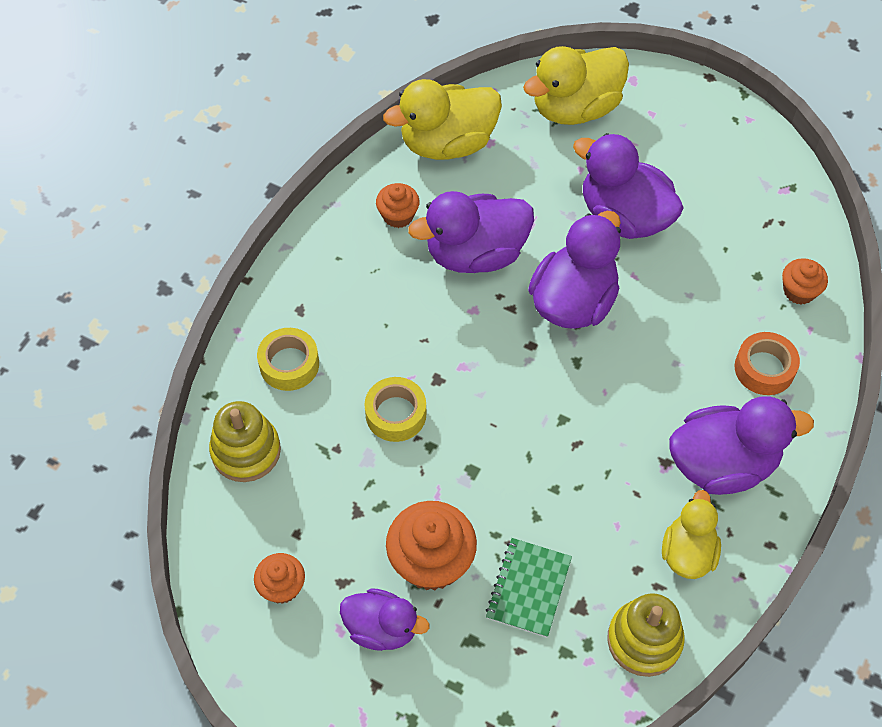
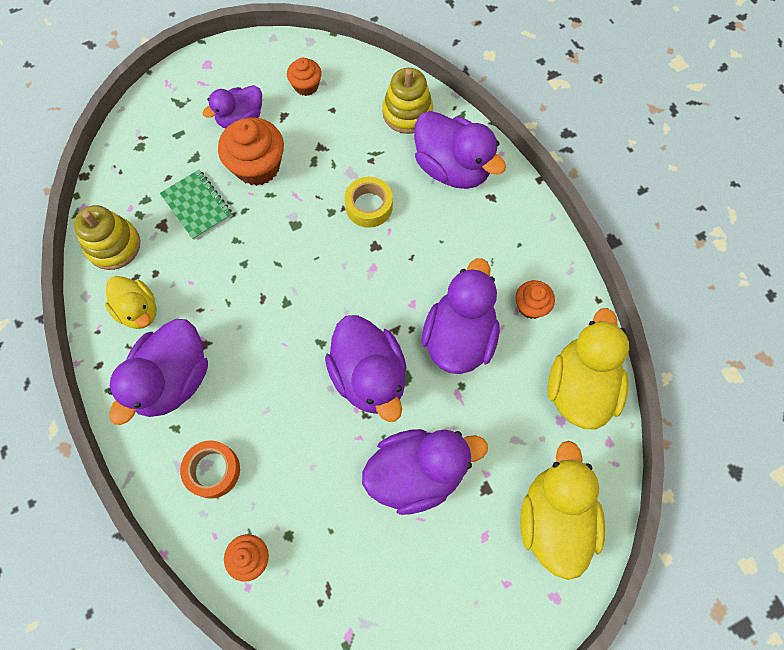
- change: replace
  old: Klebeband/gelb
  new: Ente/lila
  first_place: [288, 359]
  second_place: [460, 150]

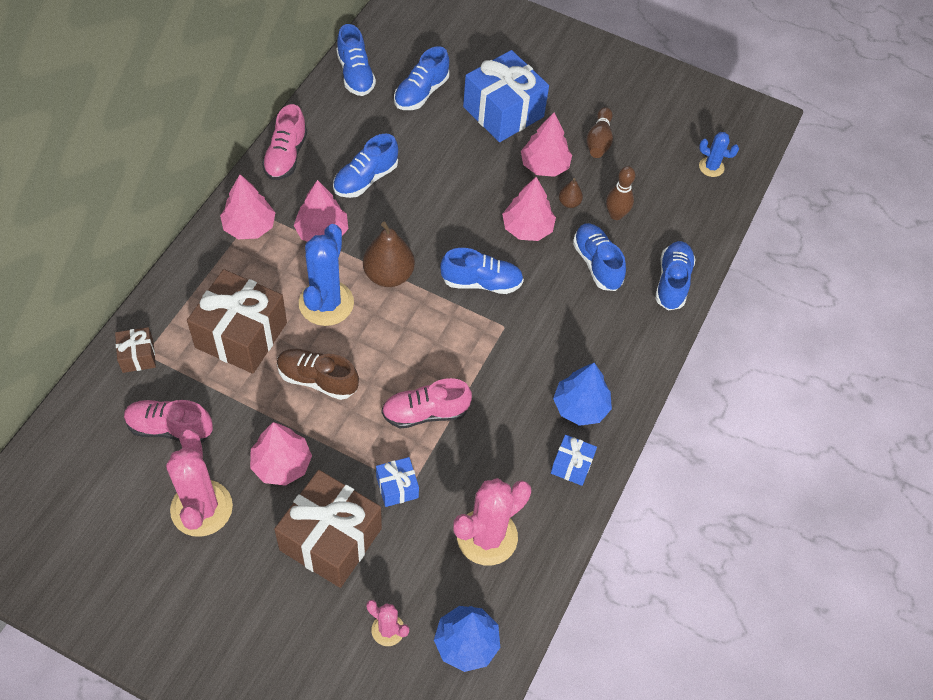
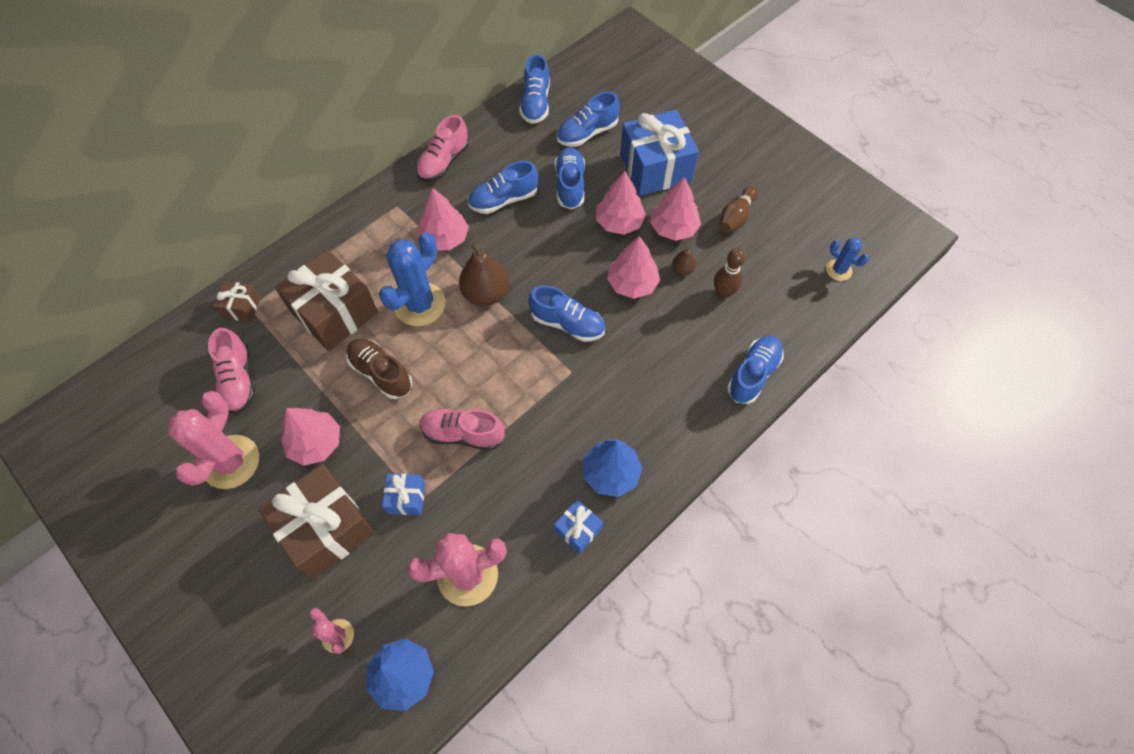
- change: rotate
  old: Schuh/rosa
  first_place: [168, 421]
  second_place: [231, 371]
  degrees: -135
- change: move
  old: Baum/rosa
  first_place: [248, 206]
  second_place: [621, 203]
- change: move
  old: Schuh/blau
  first_place: [599, 257]
  second_place: [570, 178]

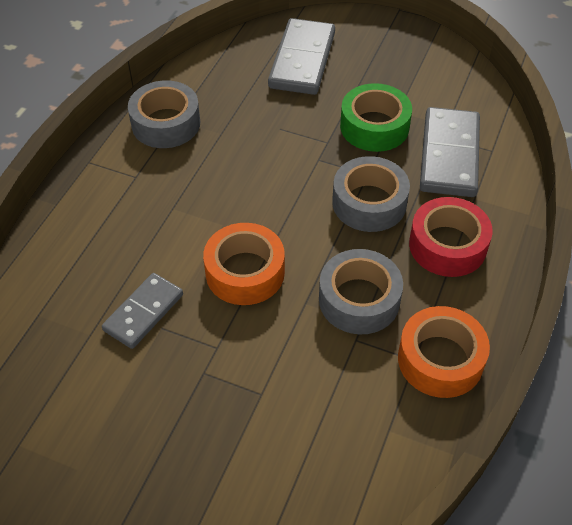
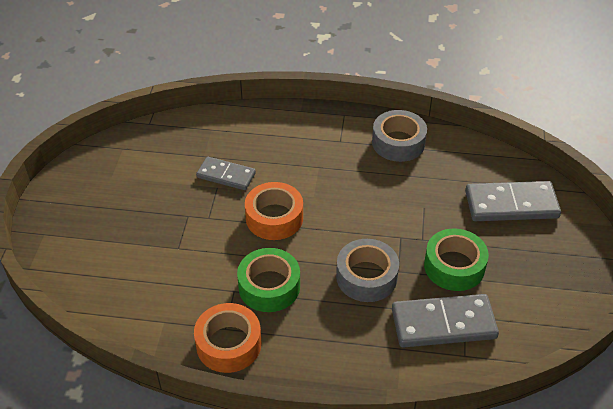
- change: recolor
  old: Klebeband/grau
  new: Klebeband/grün
  first_place: [361, 291]
  second_place: [268, 280]
- change: delete
  old: Klebeband/rot
  first_place: [451, 237]

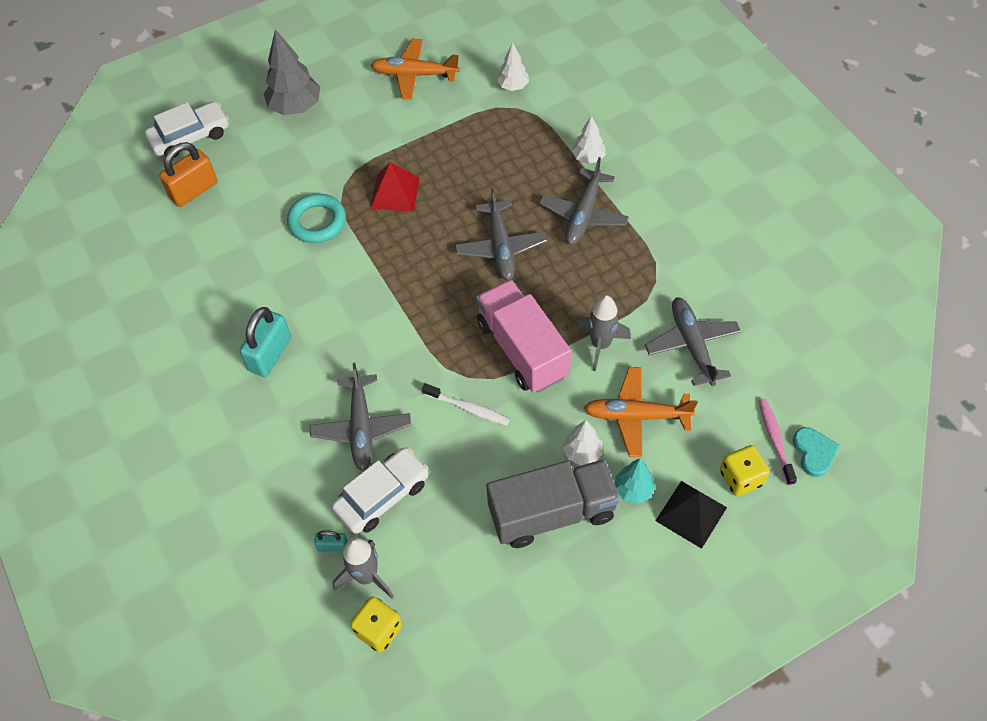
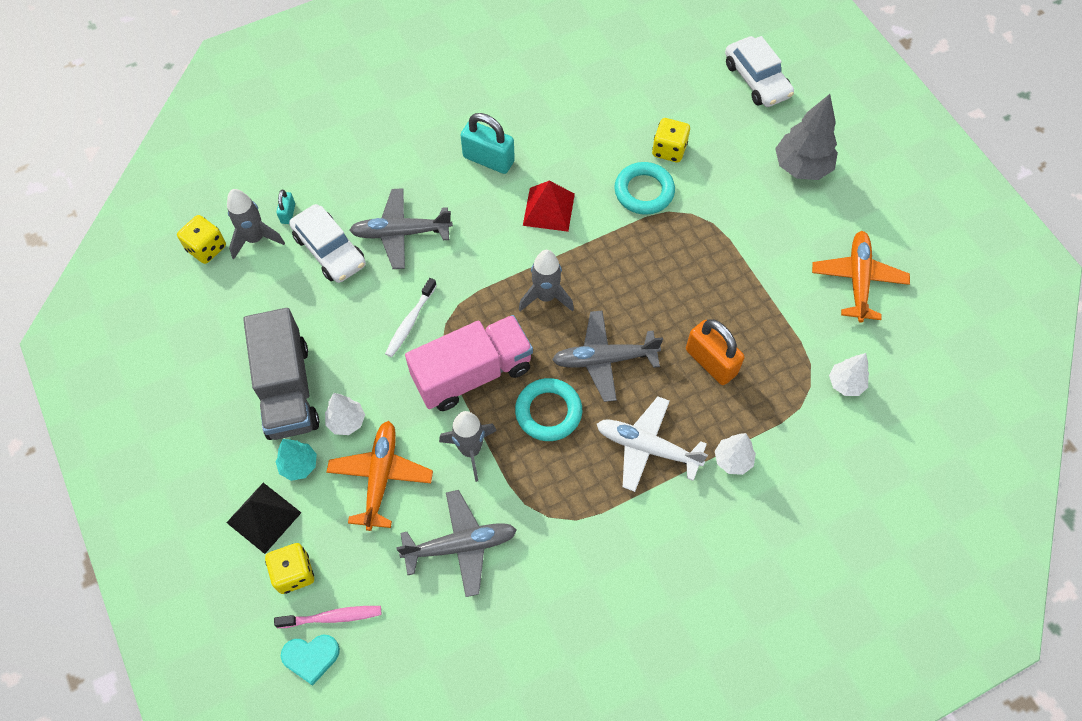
- change: move
  old: Vorhängeschloss/orange
  first_place: [188, 174]
  second_place: [715, 352]
- change: move
  old: Pyramide/rot
  first_place: [395, 187]
  second_place: [549, 206]
- change: recolor
  old: Flugzeug/grau
  new: Flugzeug/weiß
  first_place: [584, 201]
  second_place: [652, 444]
- change: insert
  new: Ring/türkis
  second_place: [548, 409]
- change: insert
  new: Rakete/grau
  second_place: [546, 281]
- change: insert
  new: Spielwürfel/gelb
  second_place: [671, 140]

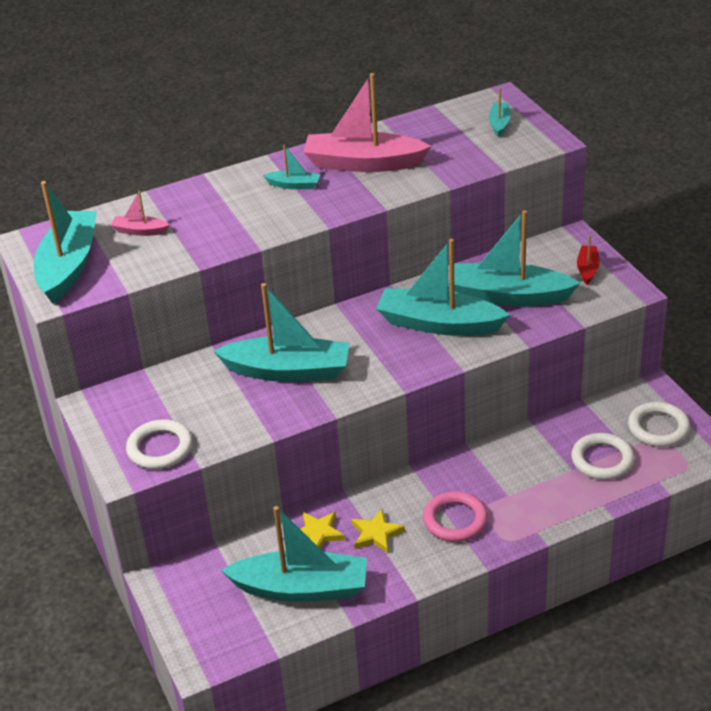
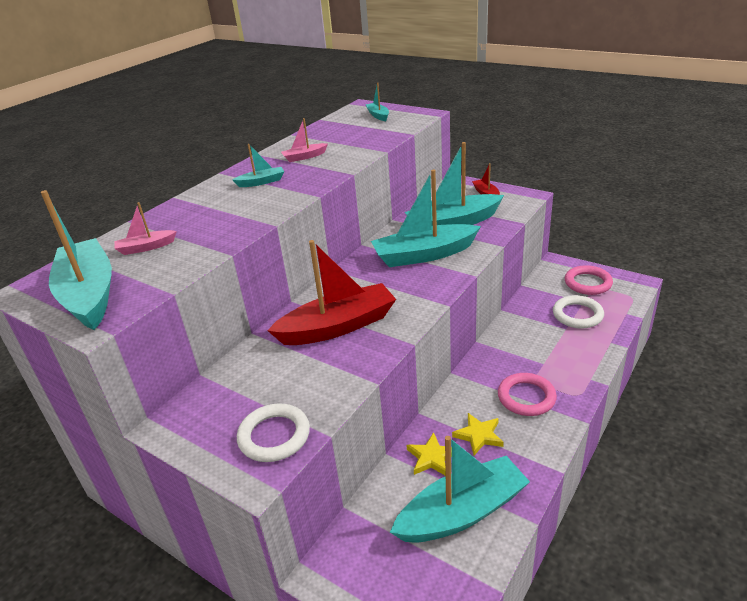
- change: recolor
  old: Boot/türkis
  new: Boot/rot
  first_place: [281, 332]
  second_place: [331, 292]
- change: resize
  old: Boot/rosa
  first_place: [367, 122]
  second_place: [304, 140]
  factor: 0.45
- change: recolor
  old: Ring/weiß
  new: Ring/rosa
  first_place: [659, 424]
  second_place: [589, 280]

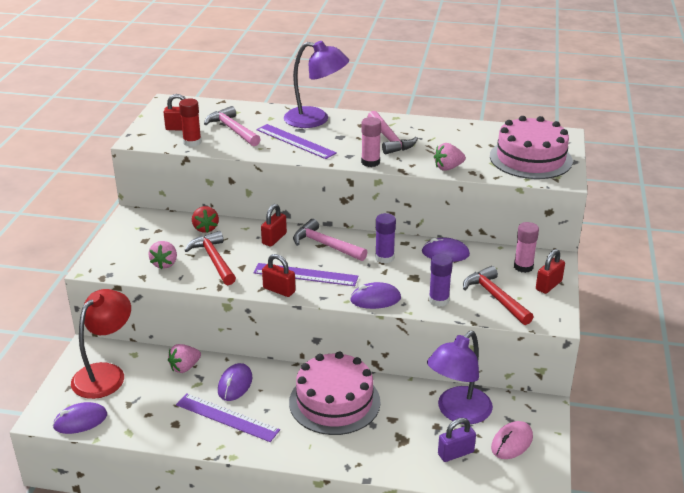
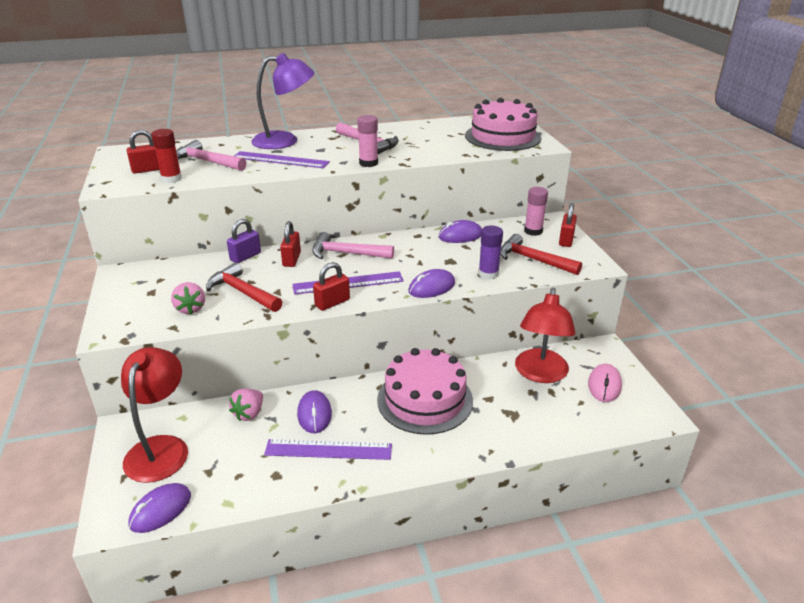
- change: delete
  old: Erdbeere/rot
  first_place: [205, 219]
- change: rotate
  old: Vorhängeschloss/rot
  first_place: [279, 275]
  second_place: [331, 286]
  degrees: -45
- change: delete
  old: Klebestift/lila
  first_place: [385, 238]
- change: recolor
  old: Lampe/lila
  new: Lampe/rot
  first_place: [460, 377]
  second_place: [545, 335]
- change: delete
  old: Erdbeere/rosa
  first_place: [450, 157]
- change: move
  old: Vorhängeschloss/lila
  first_place: [457, 440]
  second_place: [244, 241]

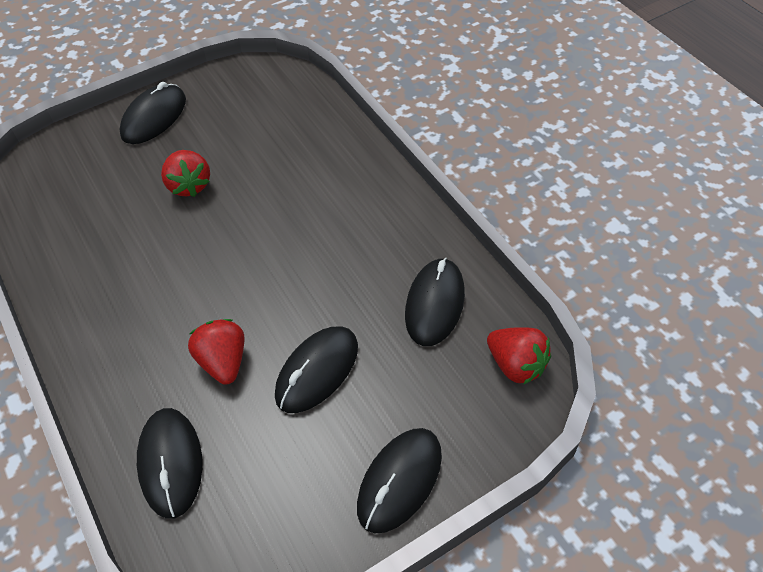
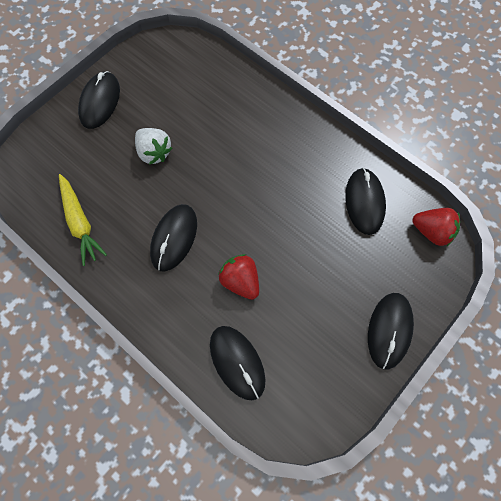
- change: recolor
  old: Erdbeere/rot
  new: Erdbeere/weiß
  first_place: [185, 173]
  second_place: [153, 146]
- change: move
  old: Computermaus/schwarz
  first_place: [316, 369]
  second_place: [173, 238]
- change: insert
  new: Karotte/gelb
  second_place: [83, 220]

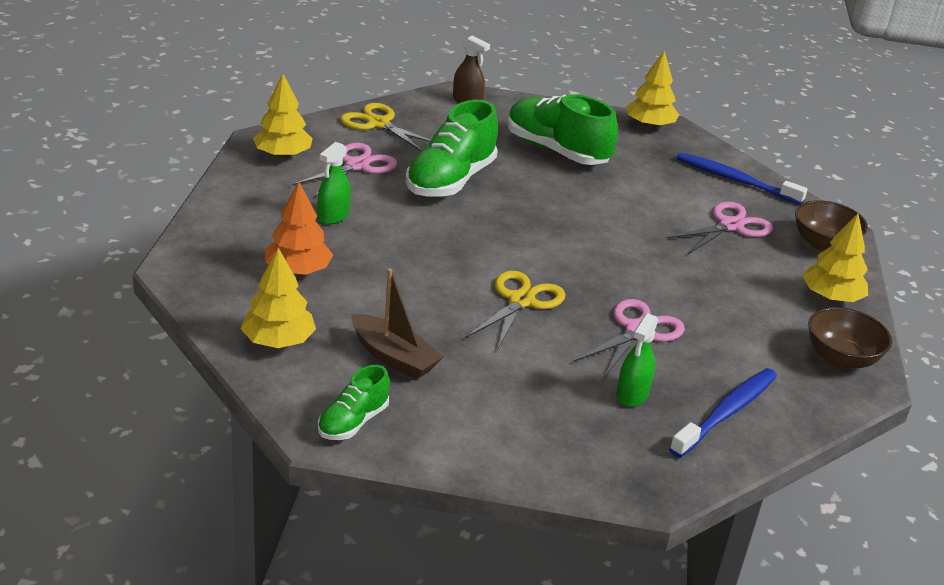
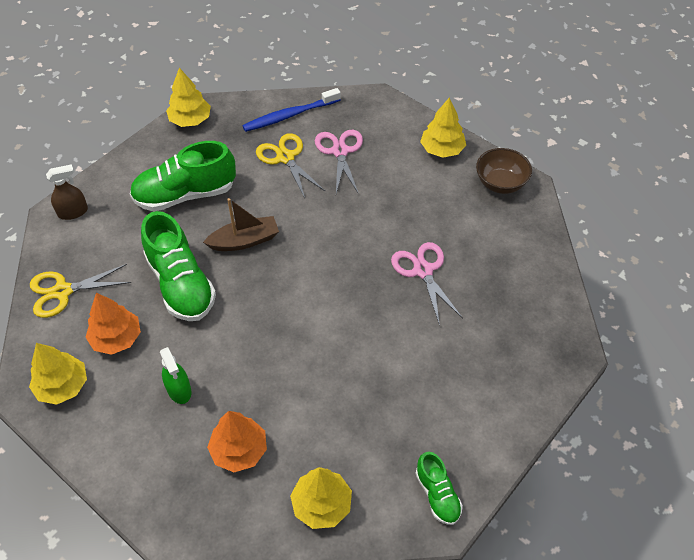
- change: replace
  old: Schere/rosa
  new: Baum/orange
  first_place: [344, 170]
  second_place: [113, 324]
- change: move
  old: Boot/braun
  first_place: [397, 324]
  second_place: [241, 224]
- change: move
  old: Schere/gelb
  first_place: [515, 310]
  second_place: [290, 165]
- change: delete
  old: Sprühflasche/grün
  first_place: [637, 360]
- change: delete
  old: Zahnbürste/blau
  first_place: [723, 413]
- change: delete
  old: Schüssel/braun
  first_place: [831, 226]

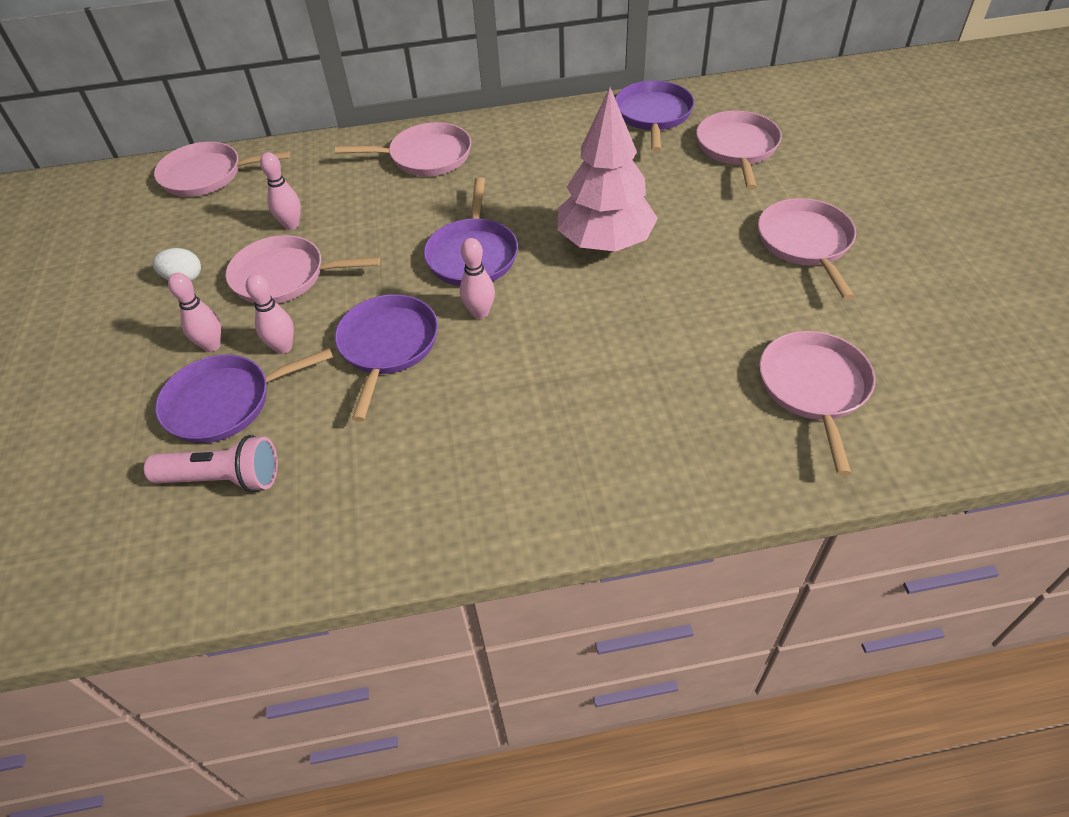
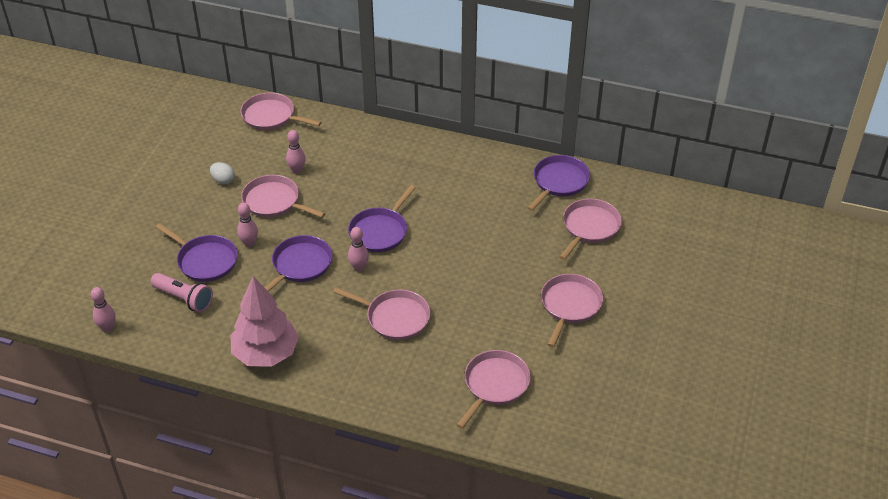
- change: rotate
  old: Pfanne/lila
  first_place: [244, 395]
  second_place: [196, 252]
  degrees: -150
- change: move
  old: Bowlingkegel/rosa
  first_place: [194, 312]
  second_place: [103, 309]
- change: move
  old: Pfanne/rosa
  first_place: [403, 149]
  second_place: [381, 313]
- change: move
  old: Baum/rosa
  first_place: [607, 169]
  second_place: [264, 321]

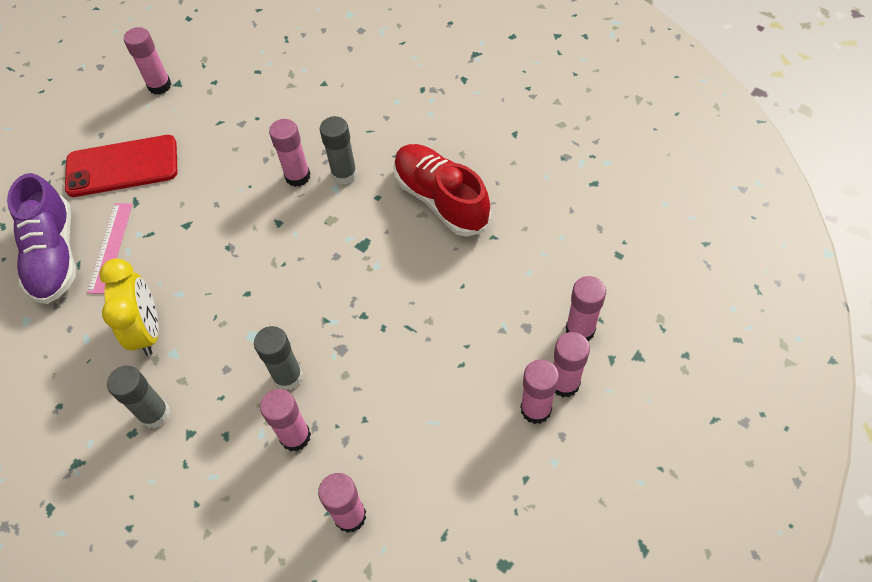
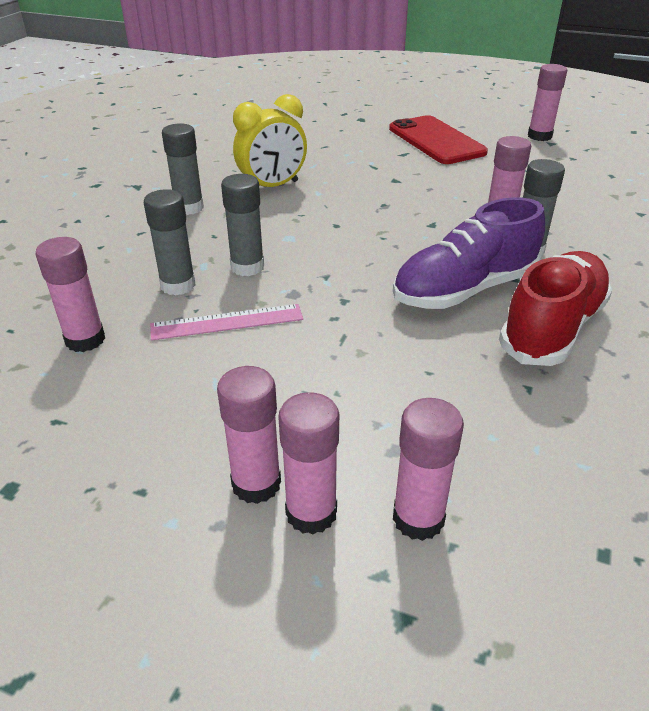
- change: move
  old: Schuh/lila
  first_place: [41, 238]
  second_place: [469, 253]
- change: move
  old: Lineal/rosa
  first_place: [110, 248]
  second_place: [226, 322]
- change: recolor
  old: Klebestift/rosa
  new: Klebestift/grau
  first_place: [285, 420]
  second_place: [170, 242]

